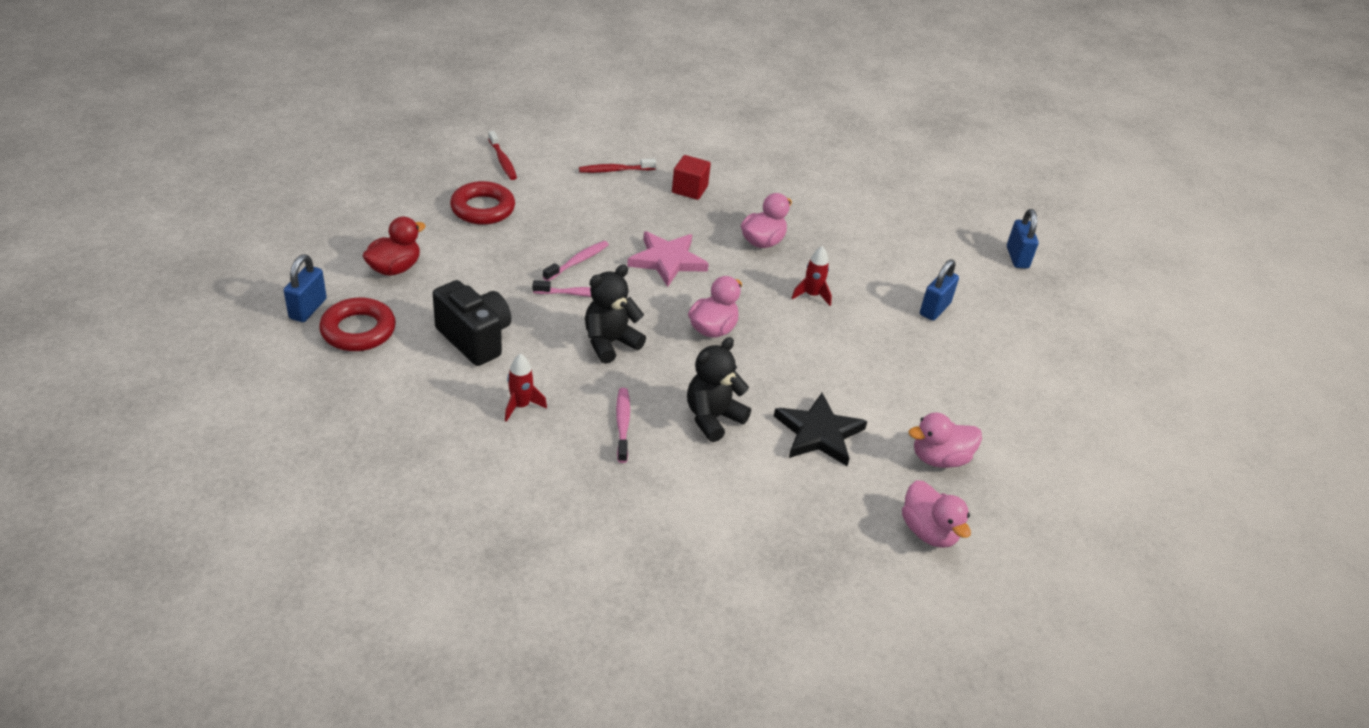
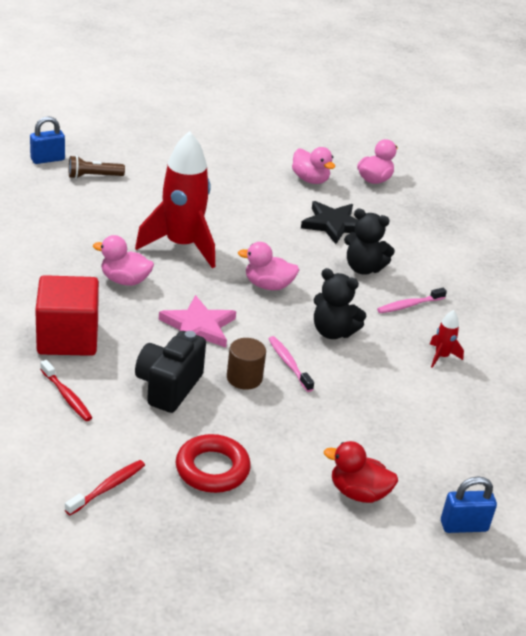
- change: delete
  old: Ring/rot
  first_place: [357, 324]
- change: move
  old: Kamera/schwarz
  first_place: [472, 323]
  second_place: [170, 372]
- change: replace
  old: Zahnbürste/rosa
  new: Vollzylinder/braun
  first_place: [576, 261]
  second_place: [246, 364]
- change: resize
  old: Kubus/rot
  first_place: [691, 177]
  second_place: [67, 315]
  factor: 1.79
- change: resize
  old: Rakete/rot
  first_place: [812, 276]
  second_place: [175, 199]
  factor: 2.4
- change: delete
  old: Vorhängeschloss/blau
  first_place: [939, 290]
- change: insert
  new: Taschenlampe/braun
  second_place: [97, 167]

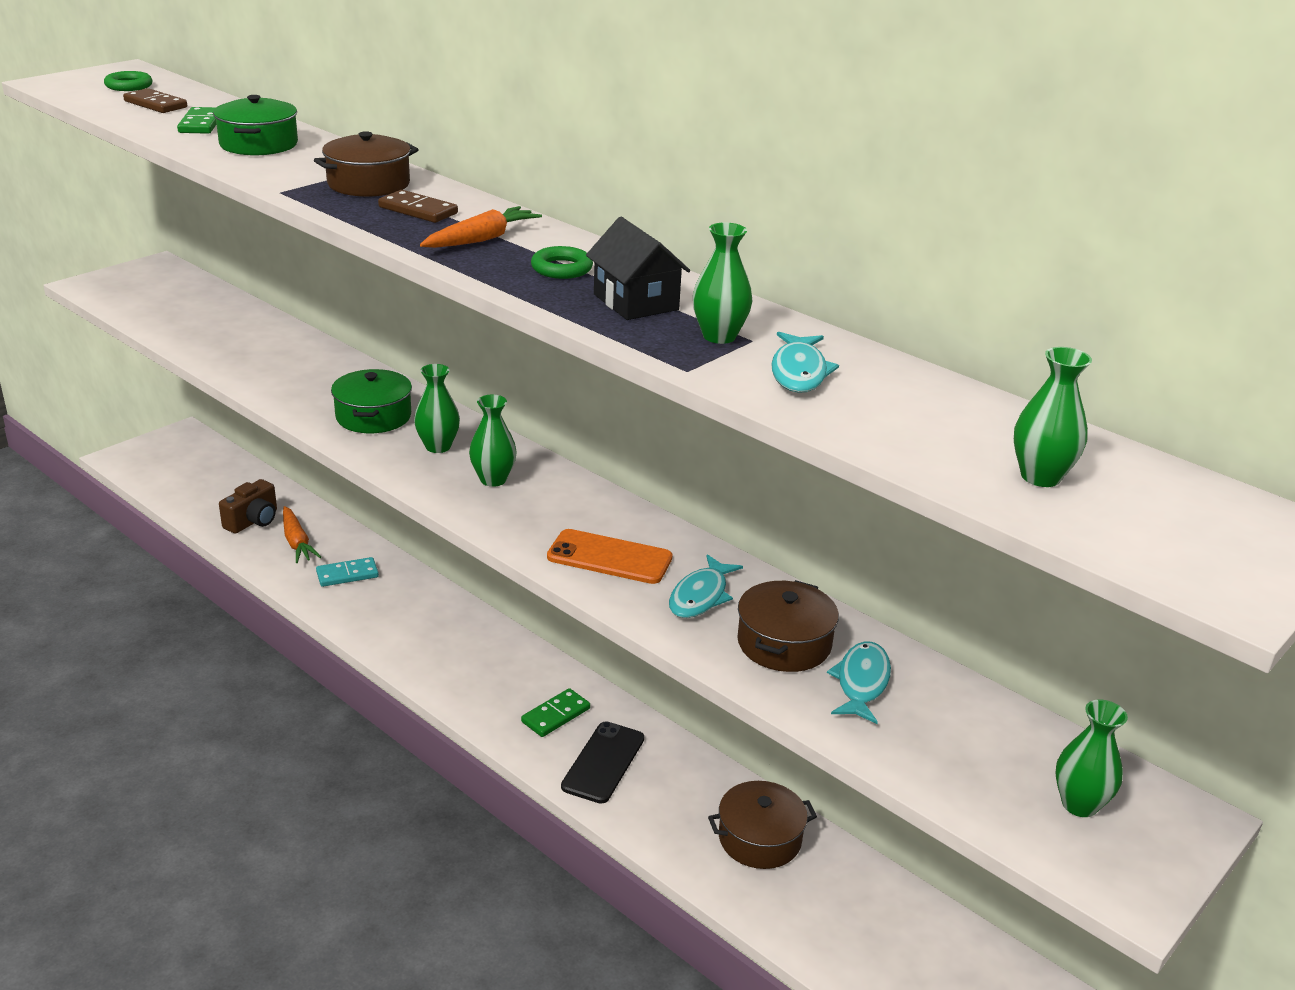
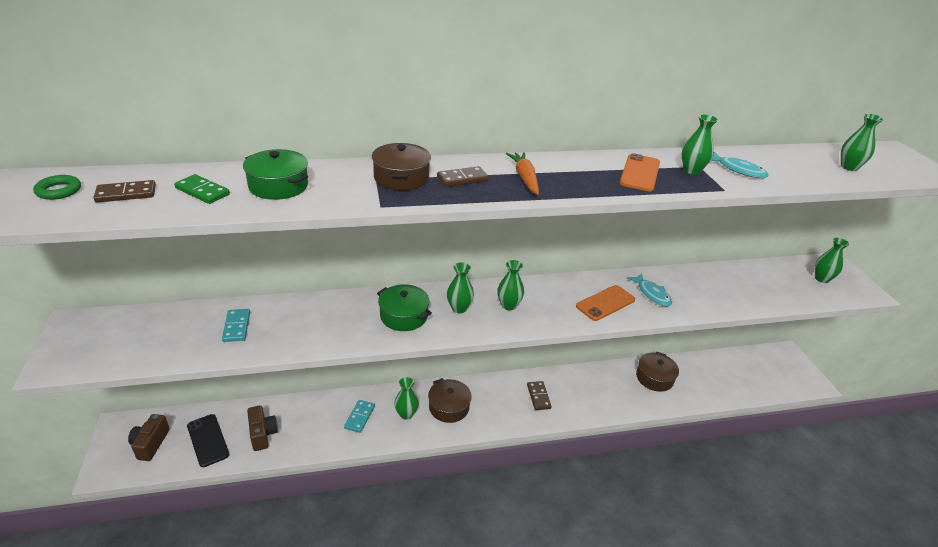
- change: delete
  old: Karotte/orange
  first_place: [302, 534]
- change: recolor
  old: Dominostein/grün
  new: Dominostein/braun
  first_place: [555, 712]
  second_place: [539, 395]
- change: delete
  old: Ring/grün
  first_place: [562, 262]
- change: move
  old: Handy/schwarz
  first_place: [602, 762]
  second_place: [208, 440]
- change: replace
  old: Haus/schwarz
  new: Handy/orange
  first_place: [638, 268]
  second_place: [640, 172]
- change: move
  old: Kochtopf/braun
  first_place: [788, 626]
  second_place: [450, 400]
- change: delete
  old: Fisch/türkis
  first_place: [859, 682]
- change: insert
  new: Kamera/braun
  second_place: [149, 437]
- change: insert
  new: Dominostein/türkis
  second_place: [236, 325]
- change: insert
  new: Vase/grün
  second_place: [406, 398]

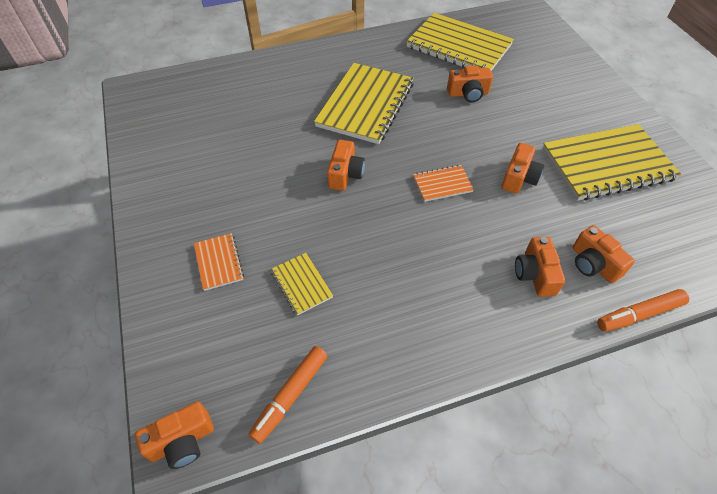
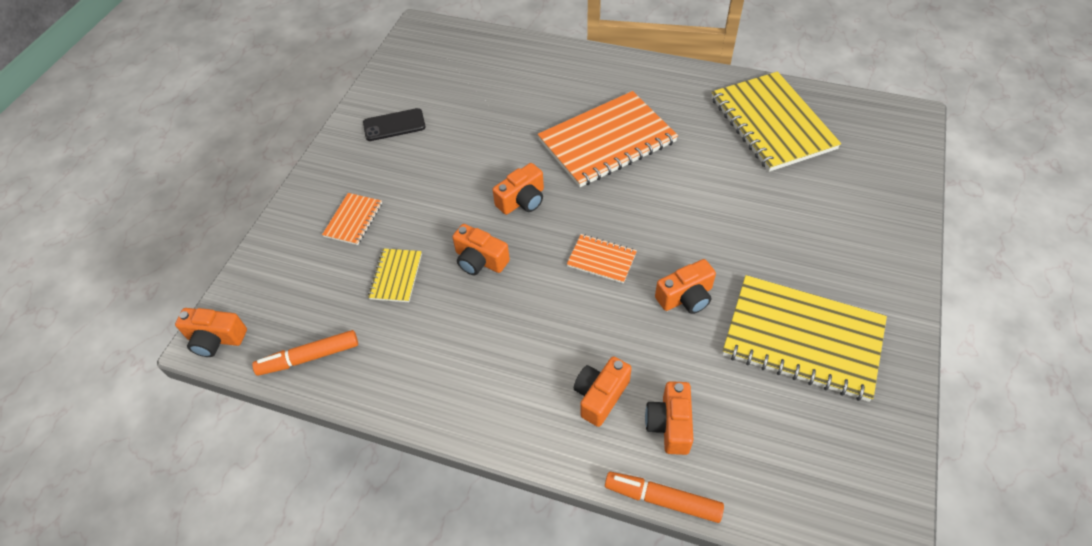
- change: recolor
  old: Notizbuch/gelb
  new: Notizbuch/orange
  first_place: [364, 103]
  second_place: [608, 139]
- change: move
  old: Kamera/orange
  first_place: [470, 84]
  second_place: [481, 249]
- change: insert
  new: Handy/schwarz
  second_place: [394, 124]

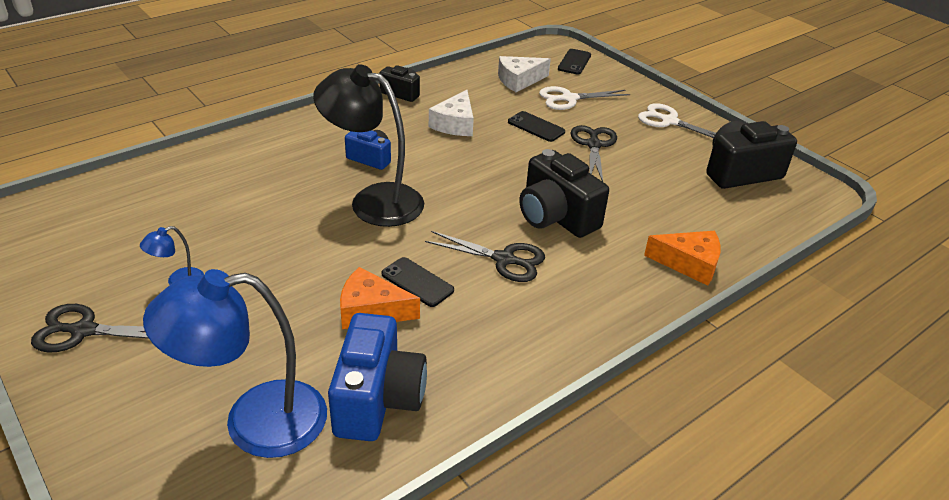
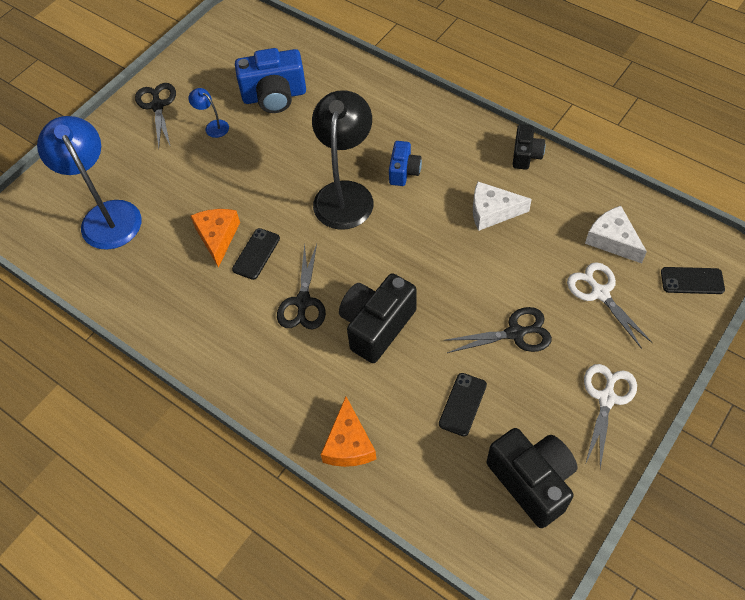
- change: move
  old: Kamera/blau
  first_place: [377, 377]
  second_place: [270, 80]
- change: move
  old: Handy/schwarz
  first_place: [536, 126]
  second_place: [463, 404]

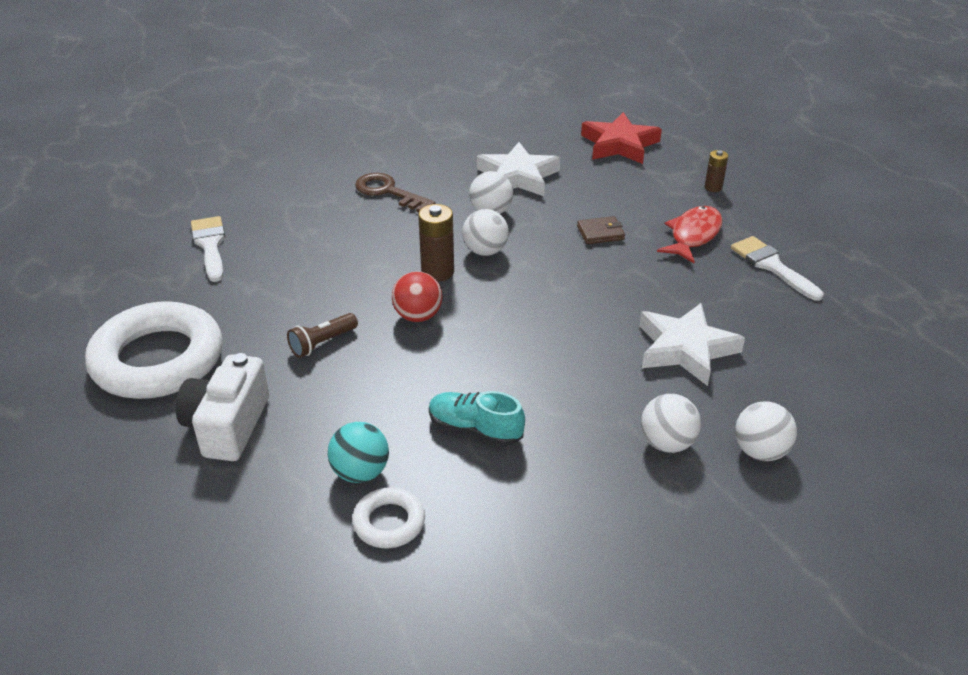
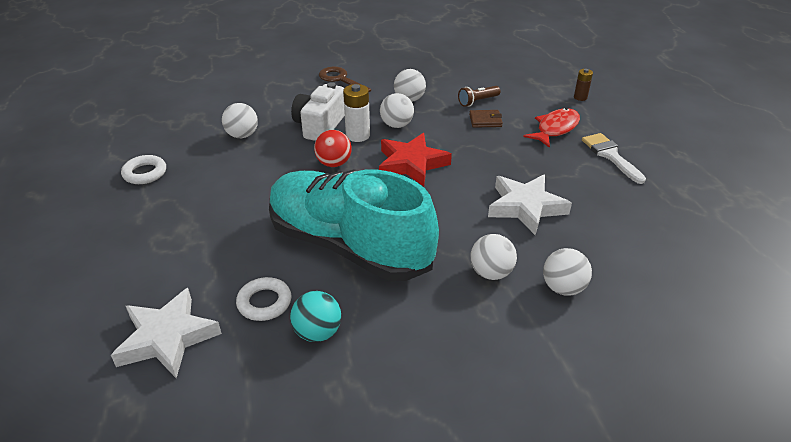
- change: resize
  old: Ring/weiß
  first_place: [154, 350]
  second_place: [143, 169]
  factor: 0.46
- change: move
  old: Kamera/weiß
  first_place: [222, 407]
  second_place: [318, 111]
- change: delete
  old: Pinsel/weiß
  first_place: [208, 249]
- change: move
  old: Taschenlampe/braun
  first_place: [322, 335]
  second_place: [479, 96]
- change: move
  old: Ball/türkis
  first_place: [358, 452]
  second_place: [315, 316]
- change: recolor
  old: Batterie/braun
  new: Batterie/weiß
  first_place: [436, 243]
  second_place: [356, 113]
- change: resize
  old: Schuh/türkis
  first_place: [477, 418]
  second_place: [354, 225]
  factor: 2.49
- change: move
  old: Stern/weiß
  first_place: [518, 169]
  second_place: [166, 333]
- change: move
  old: Stern/rot
  first_place: [621, 138]
  second_place: [415, 159]
- change: insert
  new: Ball/weiß
  second_place: [240, 120]

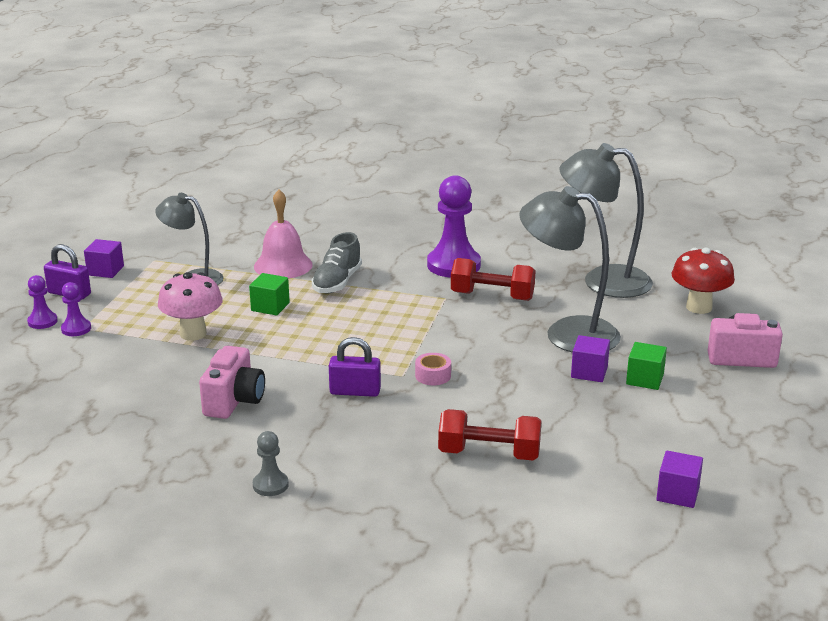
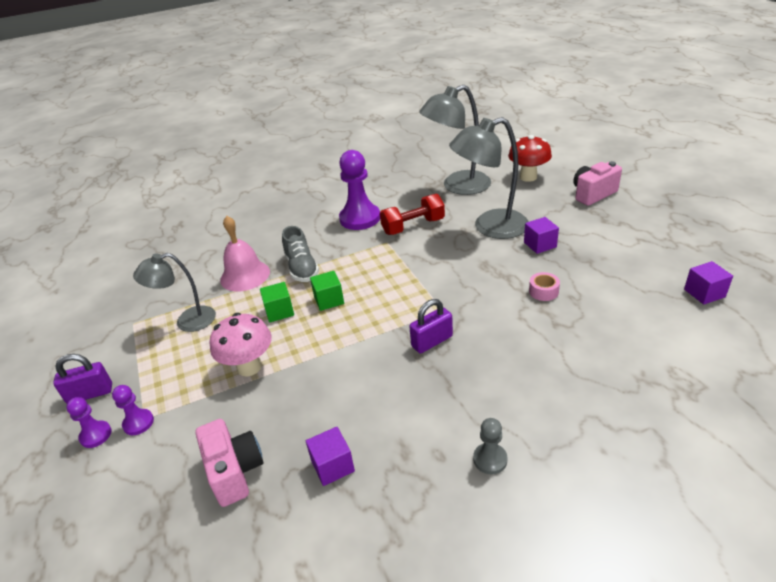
- change: move
  old: Kubus/lila
  first_place: [104, 258]
  second_place: [330, 456]
- change: move
  old: Kamera/rosa
  first_place: [232, 382]
  second_place: [229, 463]
- change: move
  old: Klebeband/rosa
  first_place: [433, 369]
  second_place: [544, 286]
- change: delete
  old: Hantel/rot
  first_place: [489, 434]
- change: move
  old: Kubus/grün
  first_place: [646, 366]
  second_place: [327, 291]

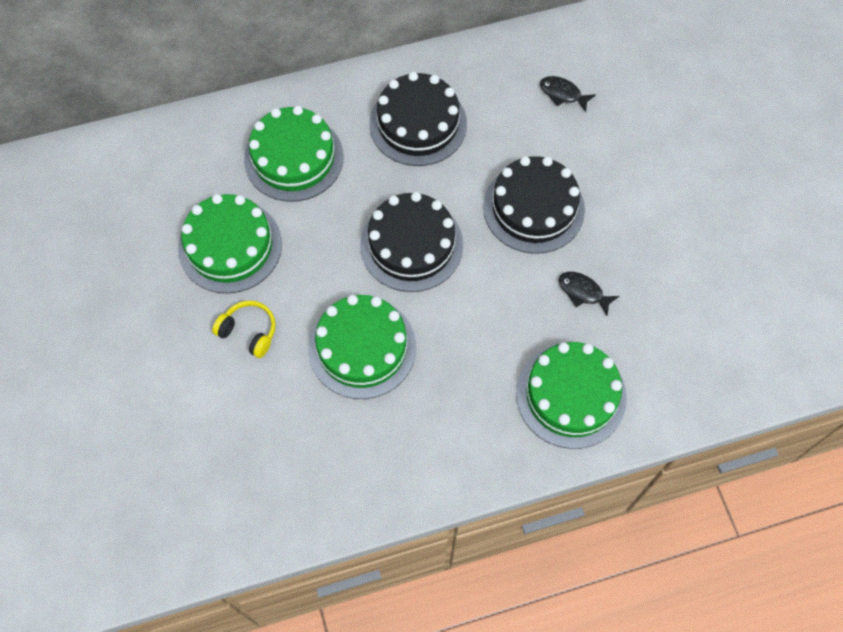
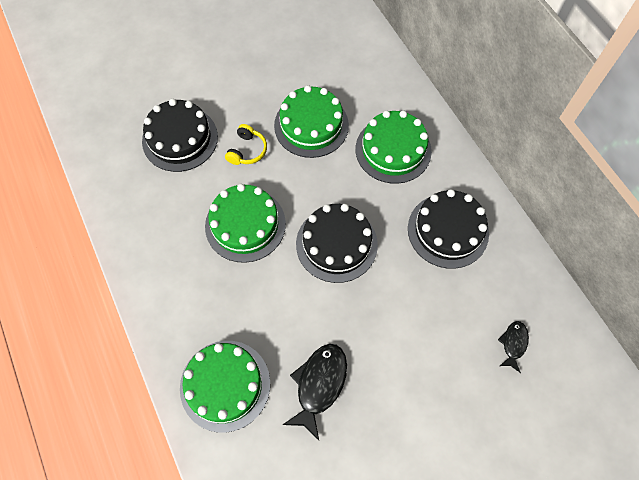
- change: move
  old: Kuchen/schwarz
  first_place: [534, 205]
  second_place: [180, 135]
- change: resize
  old: Fisch/schwarz
  first_place: [589, 294]
  second_place: [315, 392]
  factor: 1.77

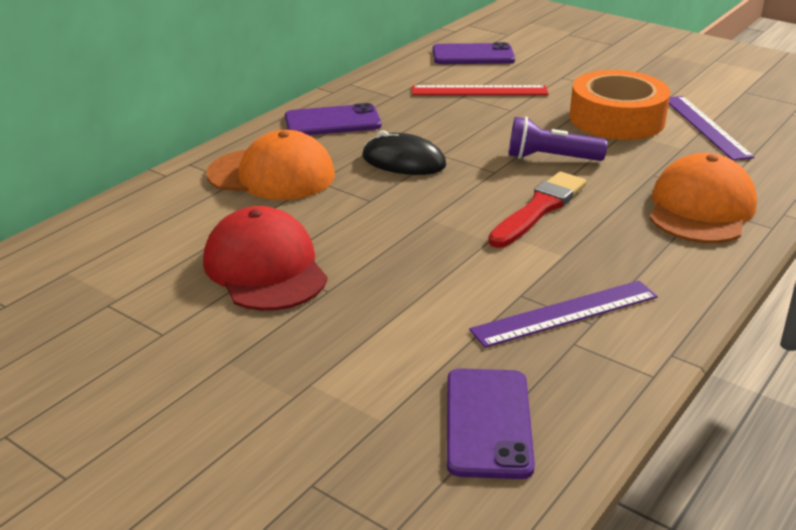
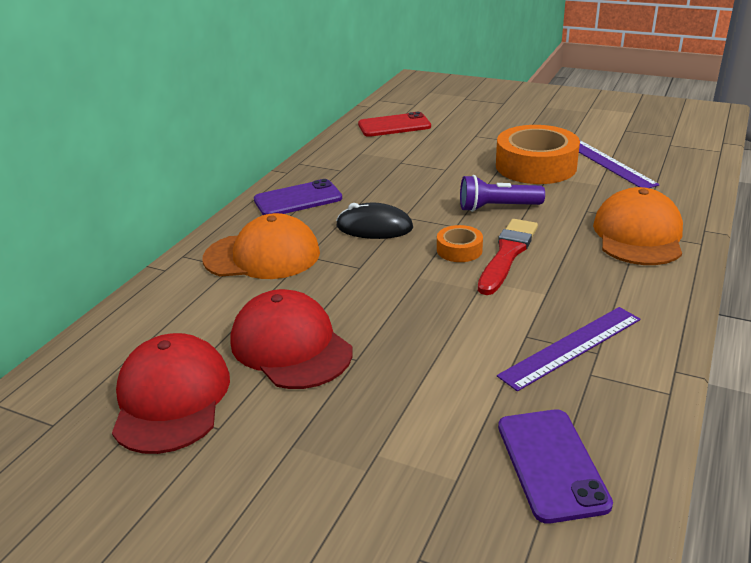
- change: delete
  old: Lineal/rot
  first_place: [480, 90]
- change: recolor
  old: Handy/lila
  new: Handy/rot
  first_place: [474, 53]
  second_place: [394, 124]
- change: insert
  new: Kappe/rot
  second_place: [171, 393]
- change: insert
  new: Klebeband/orange
  second_place: [460, 243]

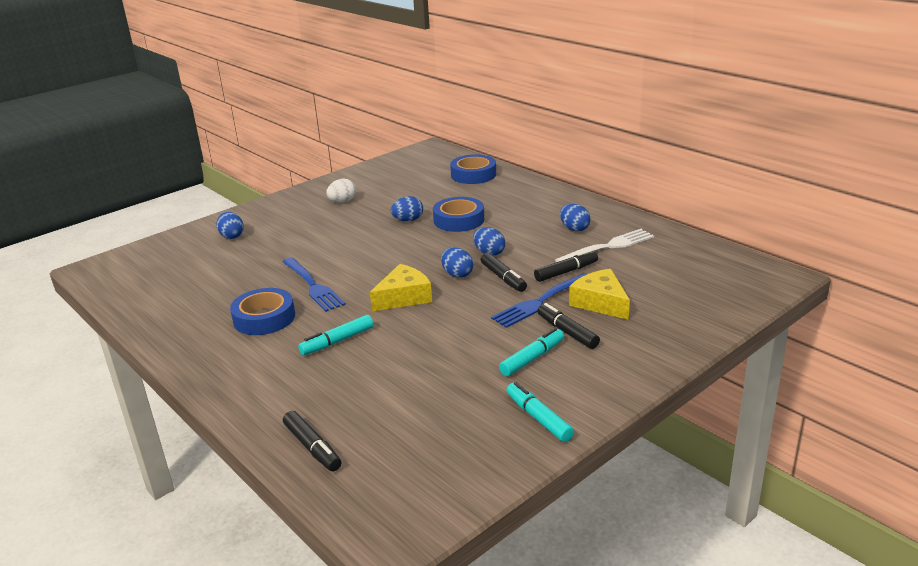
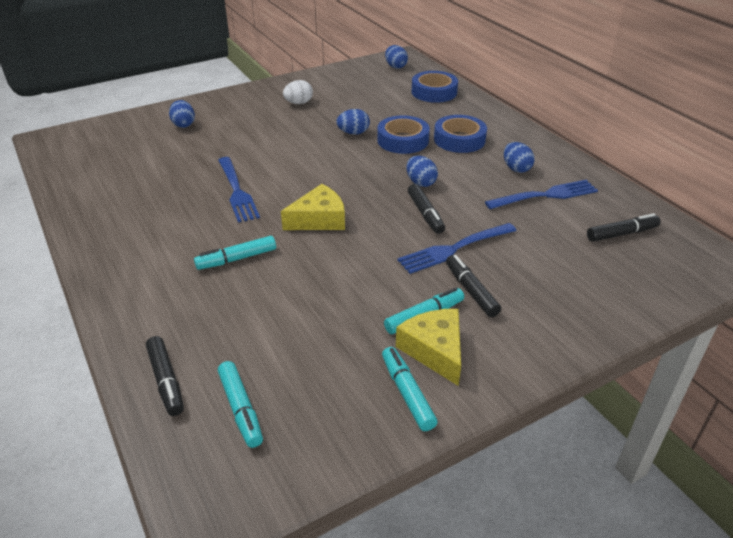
- change: move
  old: Klebeband/blau
  first_place: [262, 311]
  second_place: [460, 134]
- change: move
  old: Ei/blau
  first_place: [457, 262]
  second_place: [396, 57]
- change: move
  old: Filzstift/schwarz
  first_place: [566, 265]
  second_place: [624, 227]
- change: recolor
  old: Gabel/weiß
  new: Gabel/blau
  first_place: [604, 245]
  second_place: [541, 194]
- change: move
  old: Käse/gelb
  first_place: [599, 294]
  second_place: [428, 347]
- change: insert
  new: Filzstift/türkis
  second_place: [240, 404]

